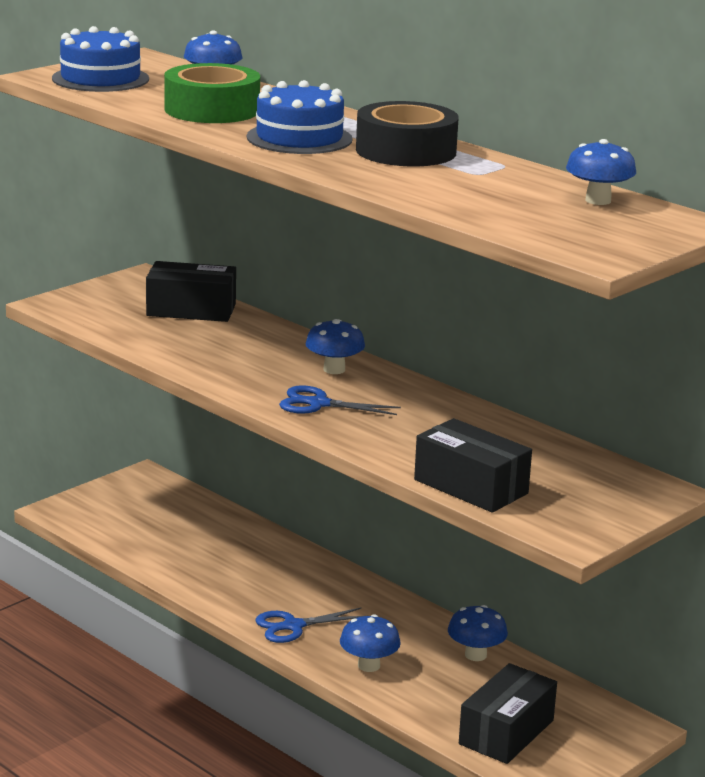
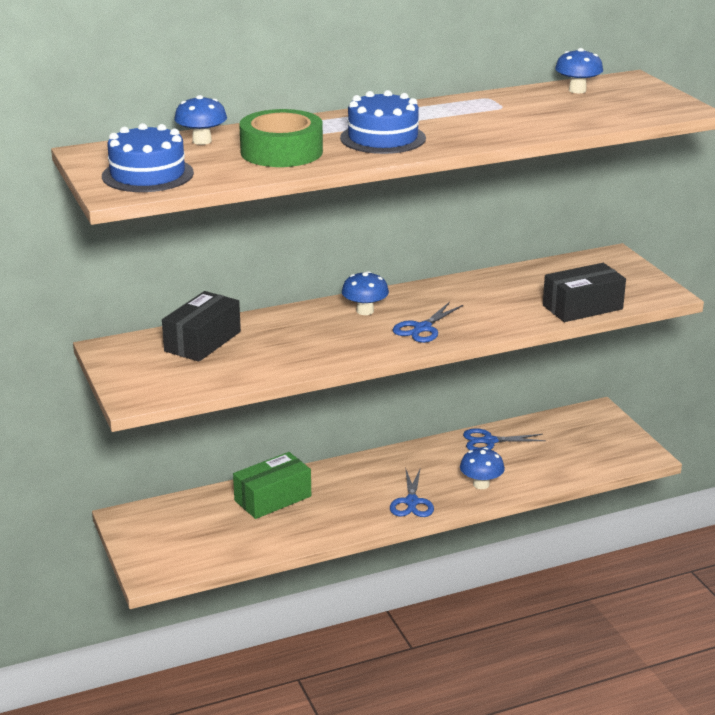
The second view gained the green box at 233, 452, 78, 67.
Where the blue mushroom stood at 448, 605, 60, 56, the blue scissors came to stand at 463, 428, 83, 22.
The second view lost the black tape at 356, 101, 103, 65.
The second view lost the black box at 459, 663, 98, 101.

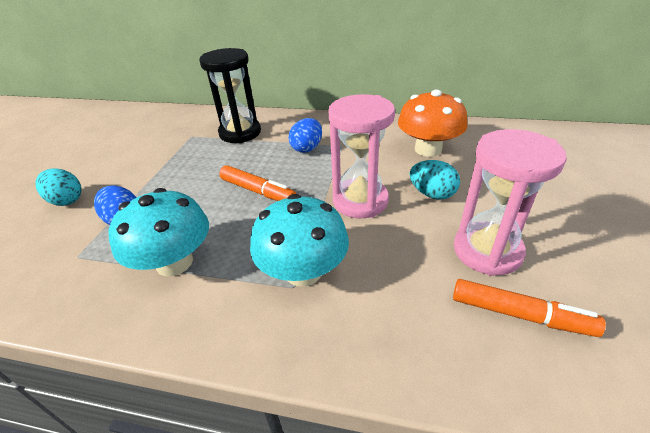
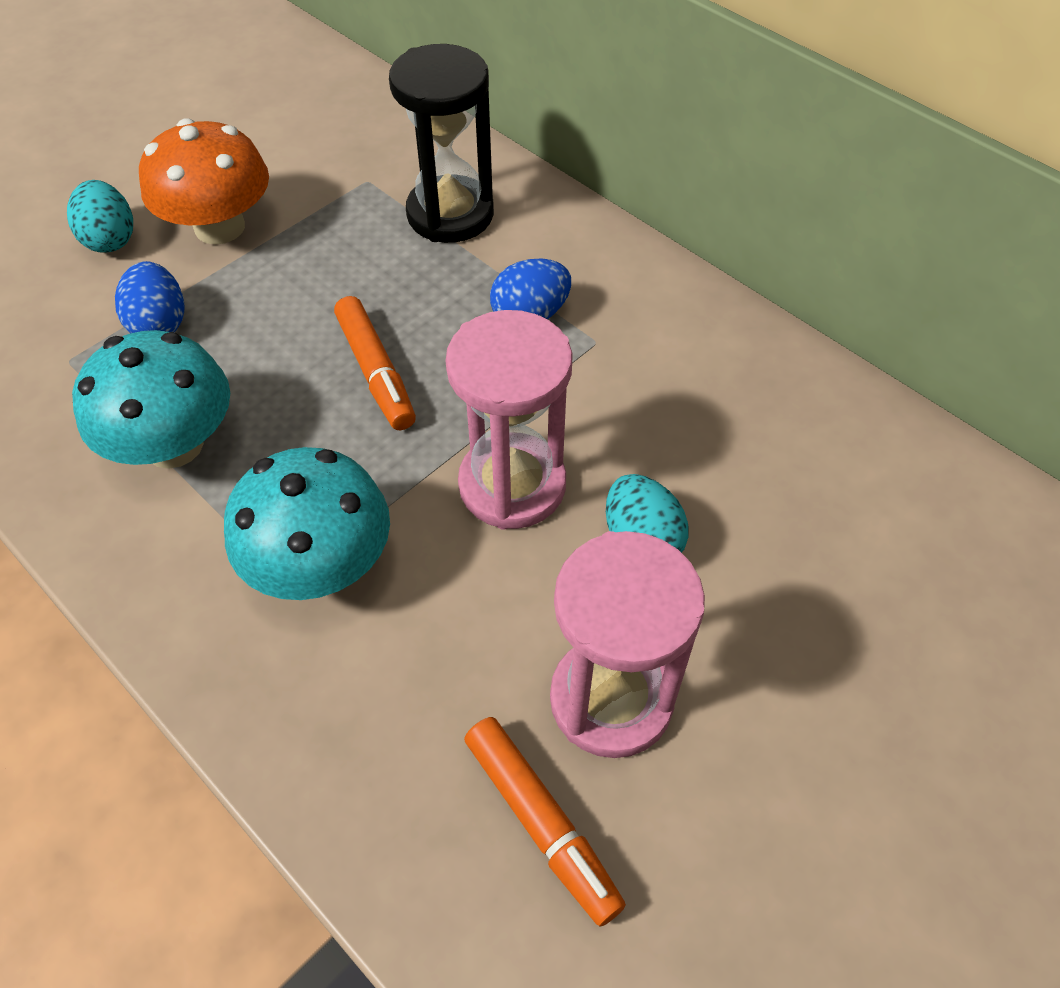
The orange mushroom ended up elsewhere, having gone from 398, 89, 69, 68 to 139, 118, 130, 127.

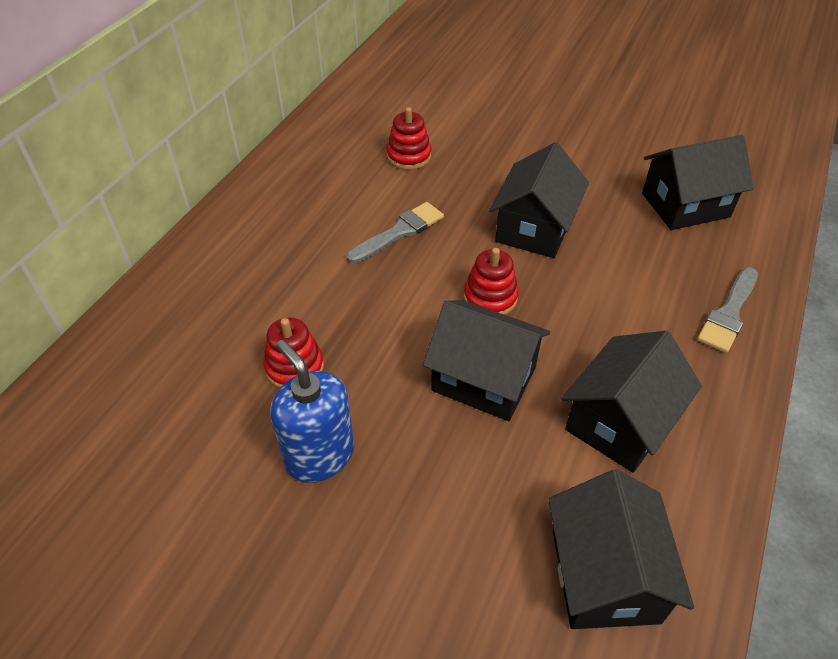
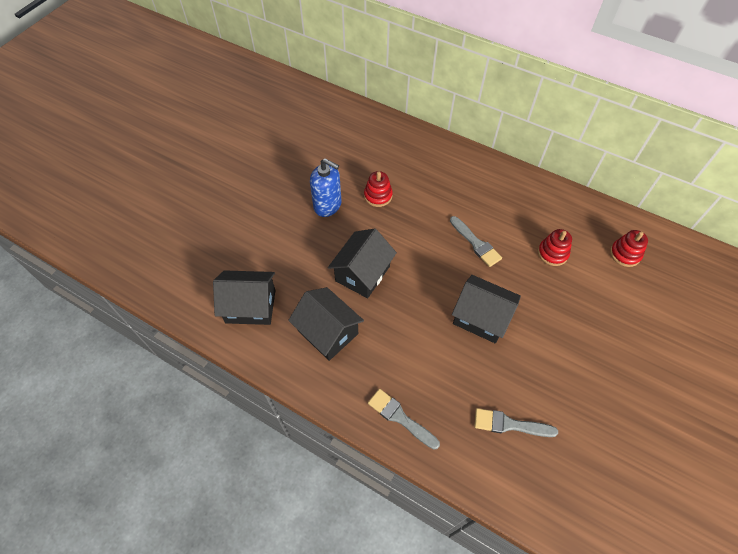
The blue soap dispenser at 270, 340, 84, 143 ended up facing another way, 60 degrees clockwise from before.
Where the black house stood at 642, 135, 112, 95, the grey brush came to stand at 474, 408, 84, 29.
The red stacking toy ended up elsewhere, having gone from 464, 248, 55, 67 to 610, 230, 38, 37.

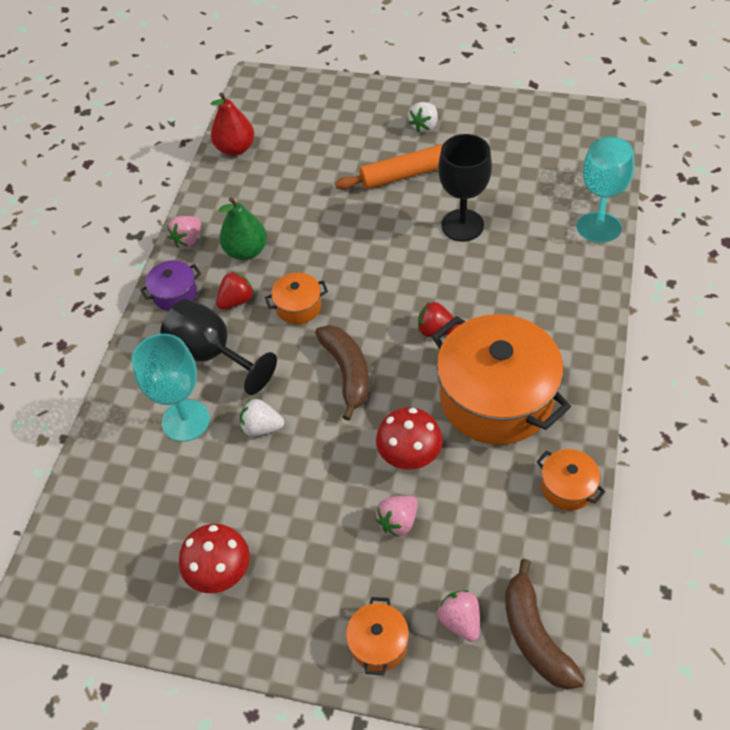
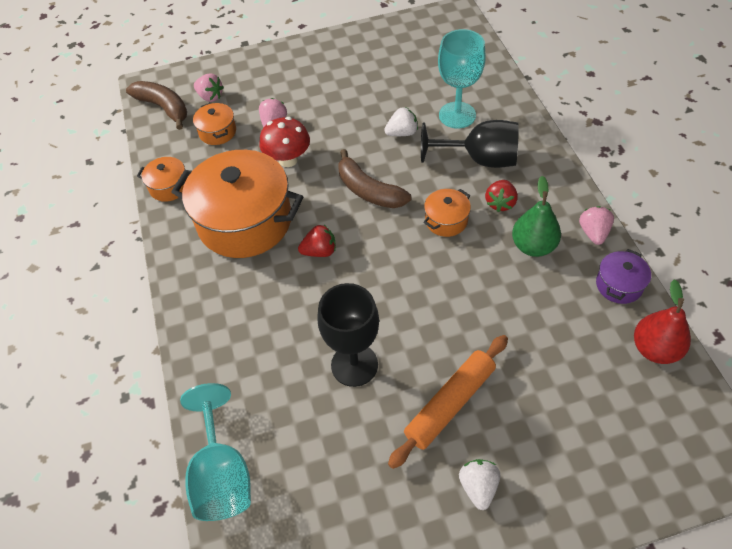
The orange pot ended up elsewhere, having gone from 346, 597, 63, 78 to 193, 102, 43, 43.
The purple pot ended up elsewhere, having gone from 140, 260, 61, 51 to 596, 249, 55, 55.
The second view lost the red mushroom at 179, 524, 71, 69.

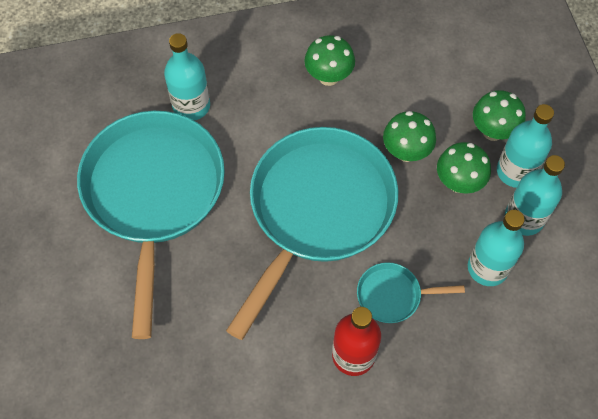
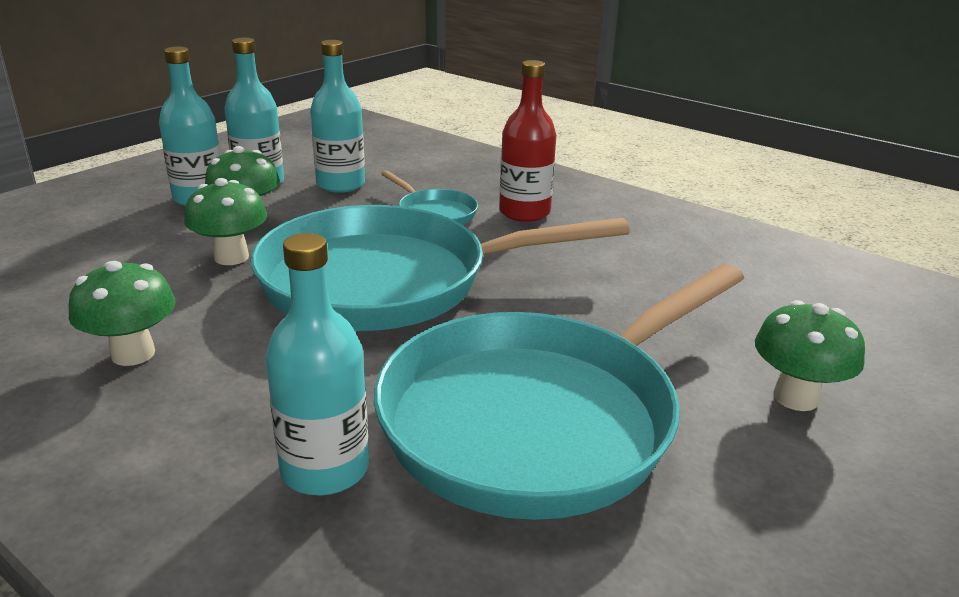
The green mushroom ended up elsewhere, having gone from 473, 90, 53, 51 to 755, 300, 110, 111.

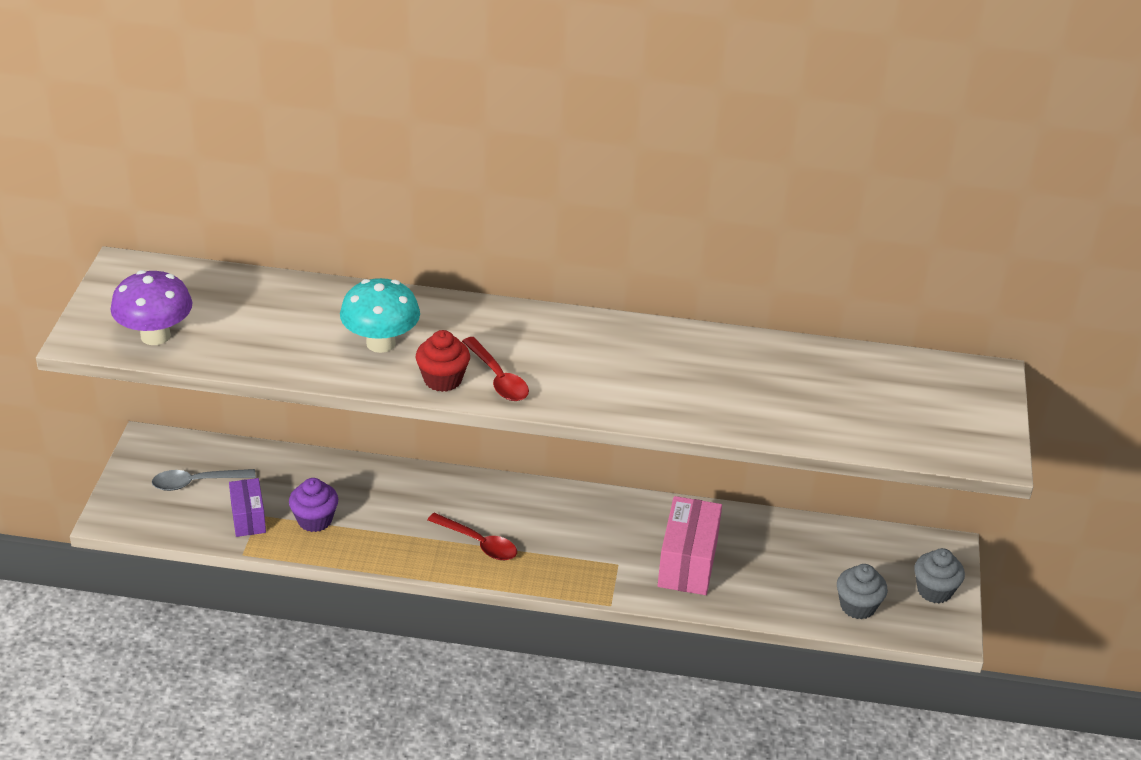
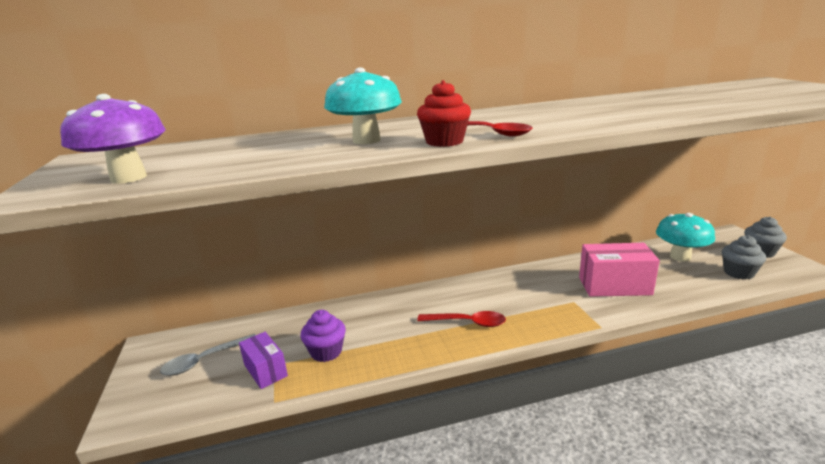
The pink box at 658, 496, 64, 99 ended up facing another way, 75 degrees counterclockwise from before.
The second view gained the turquoise mushroom at 656, 213, 59, 49.

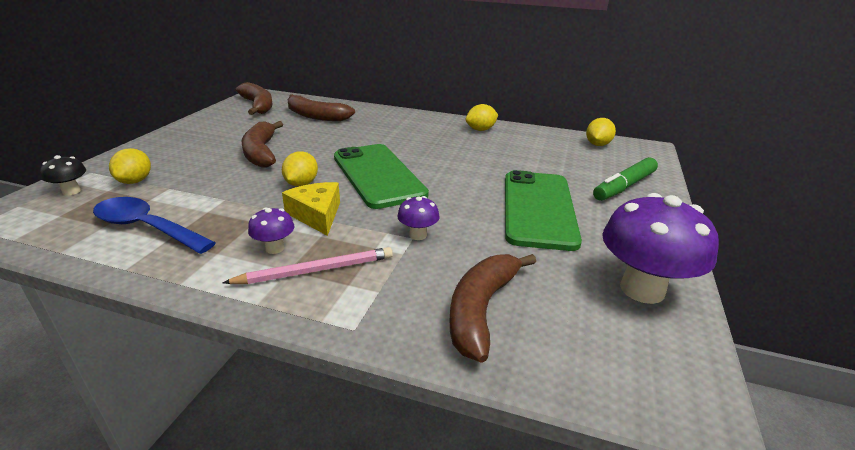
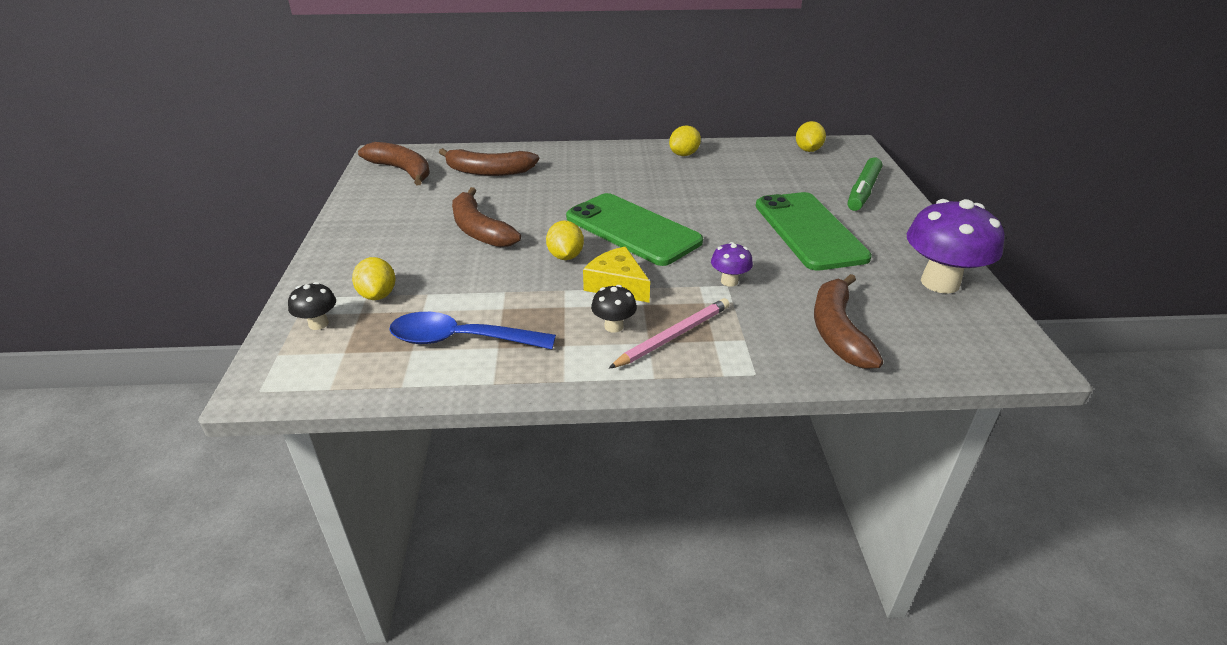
What was the purple mushroom at 248, 207, 47, 47 turned into the black mushroom at 591, 285, 46, 48.

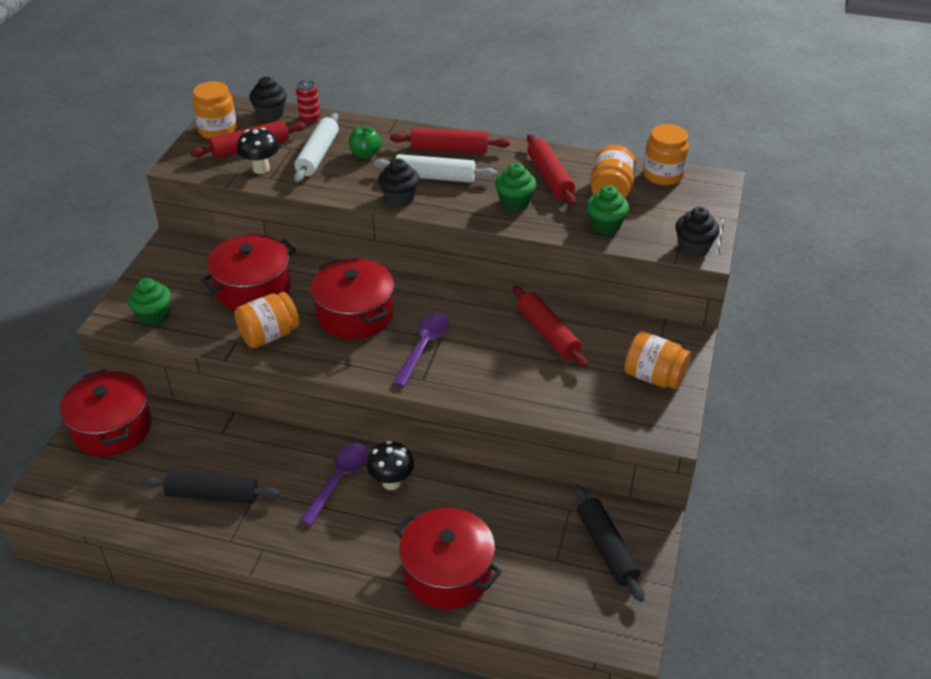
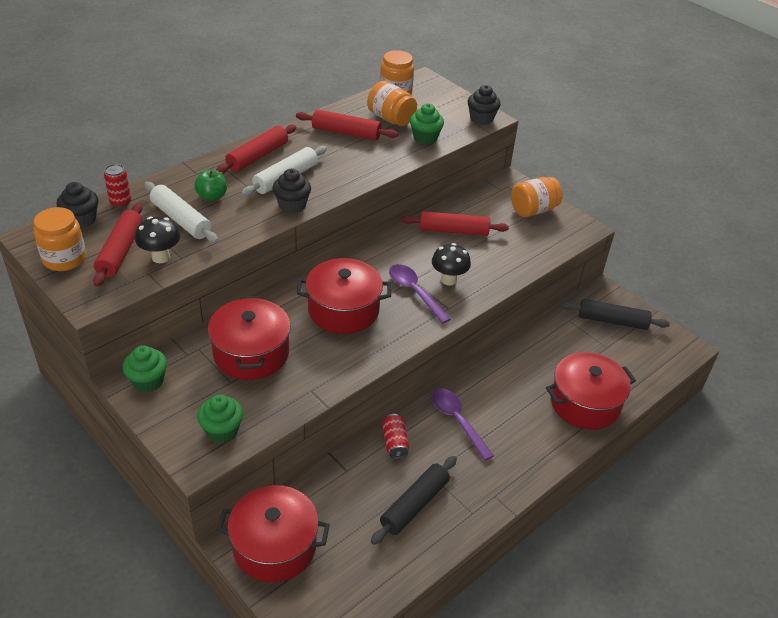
The green cupcake ended up elsewhere, having gone from 495, 163, 42, 48 to 123, 345, 44, 48.
The second view gained the red can at 382, 414, 27, 45.
The black mushroom ended up elsewhere, having gone from 367, 441, 47, 49 to 432, 243, 39, 43.
The second view lost the orange jar at 234, 292, 65, 56.

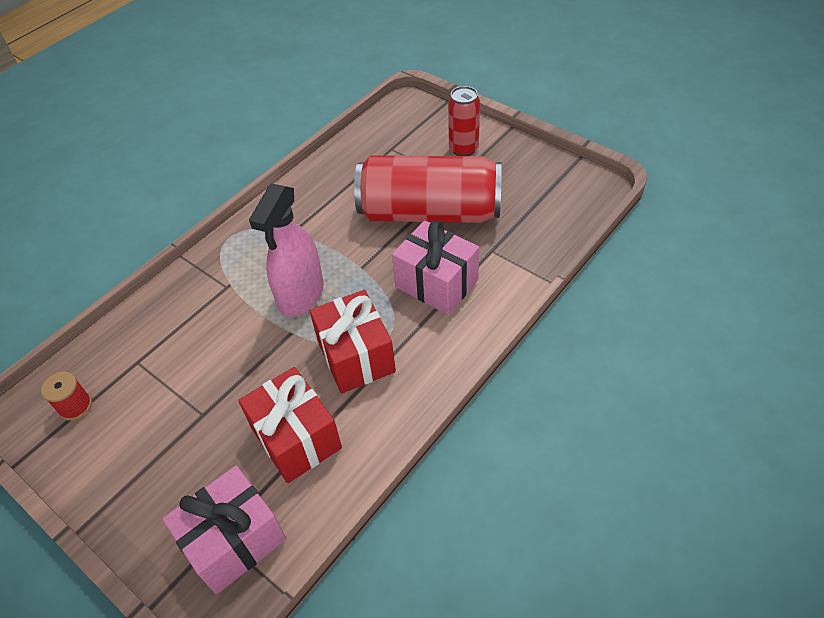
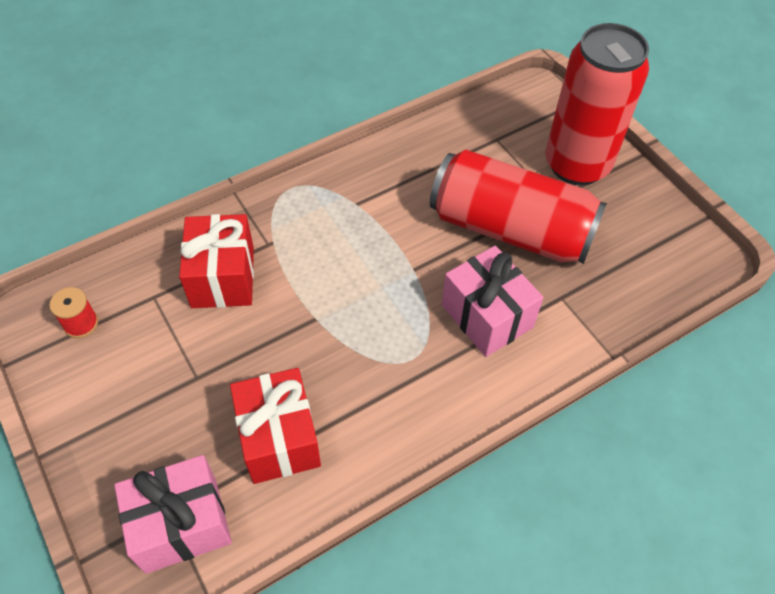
The red gift ended up elsewhere, having gone from 310, 290, 86, 103 to 179, 214, 75, 94.
The size of the red can at 448, 86, 32, 70 changed by a factor of 1.96.
The second view lost the pink spray bottle at 249, 184, 75, 133.

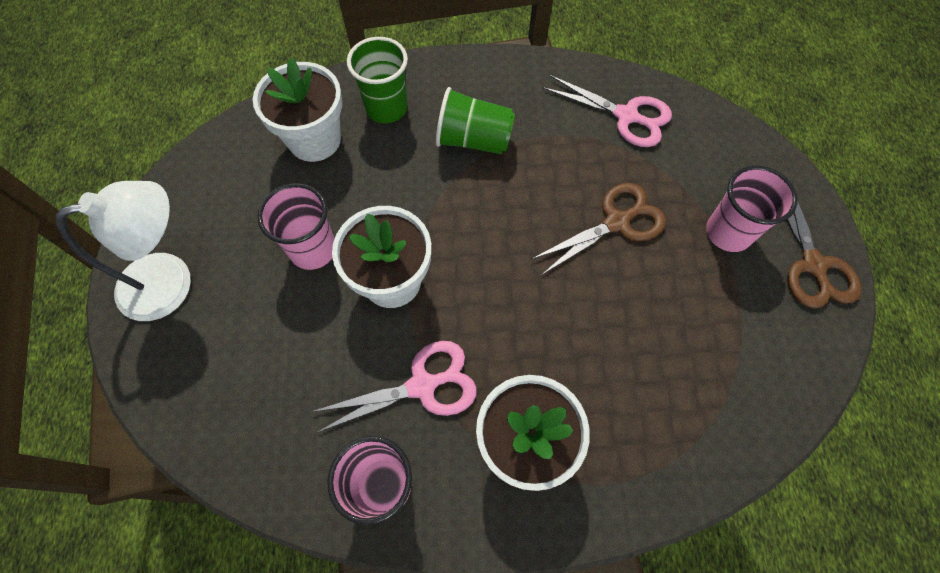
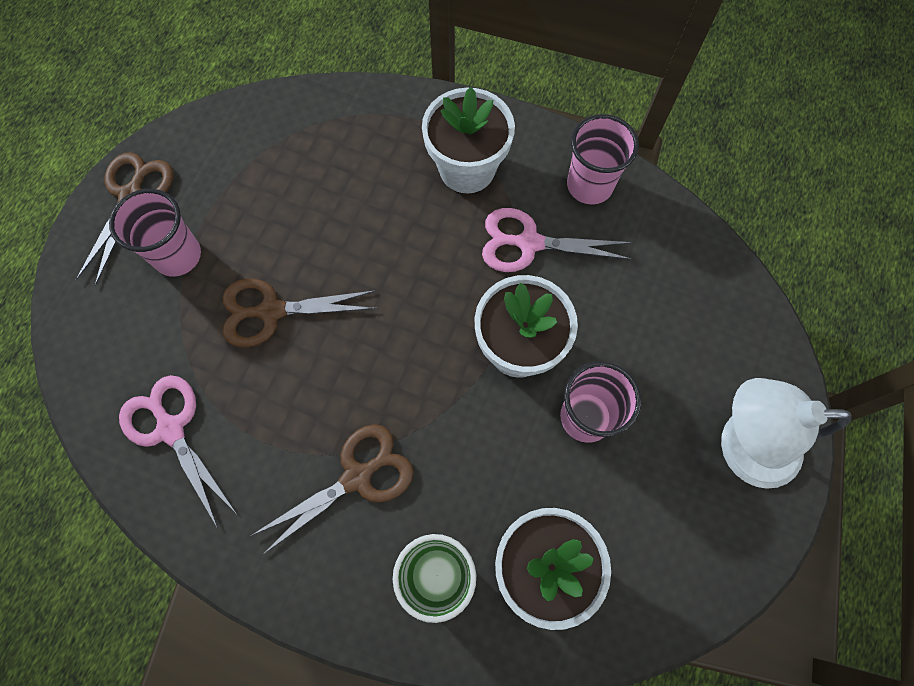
Where the green cup stood at 436, 87, 79, 67, the brown scissors came to stand at 251, 424, 163, 131.

